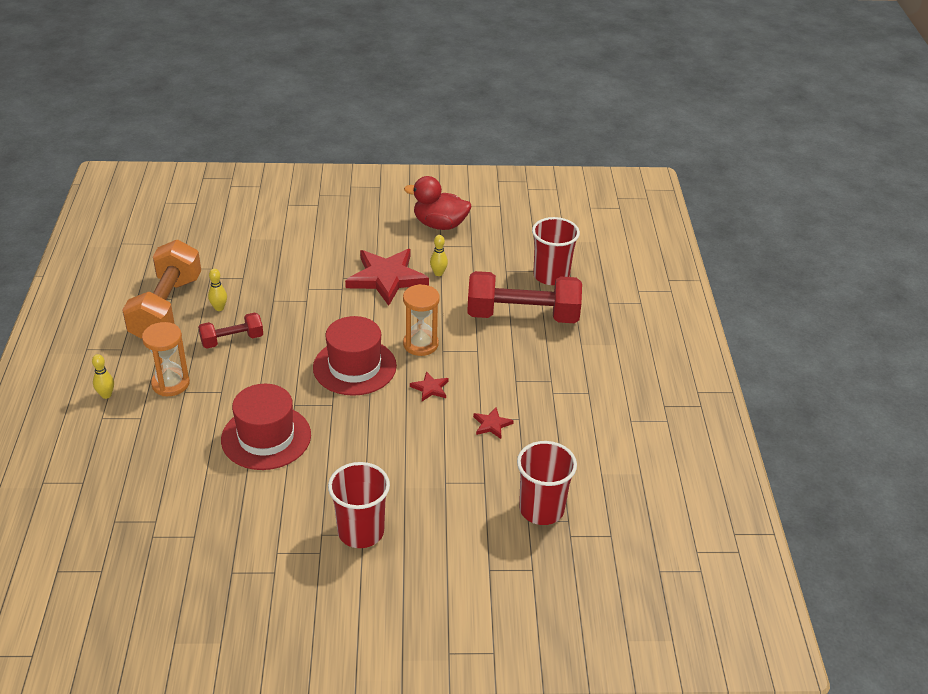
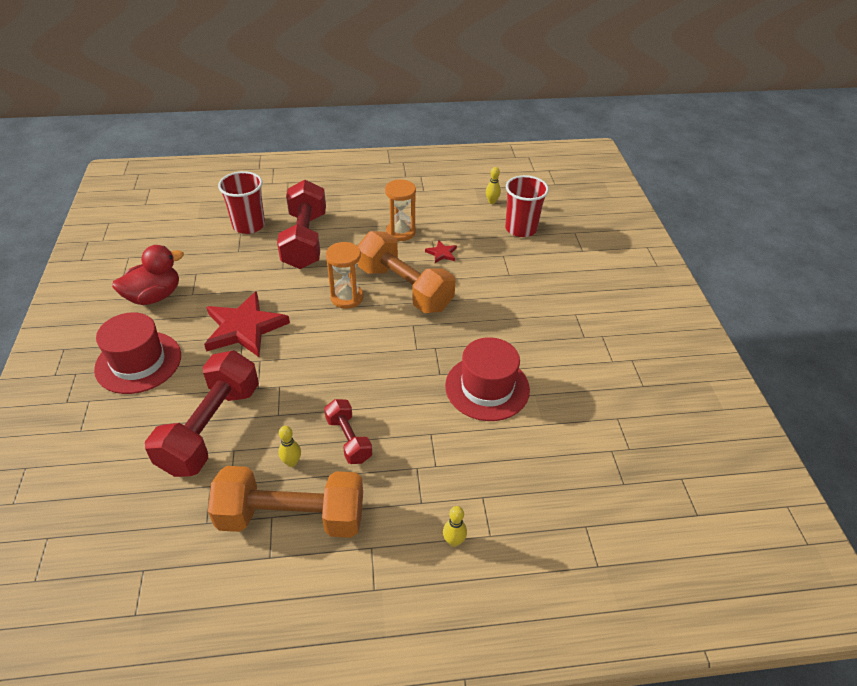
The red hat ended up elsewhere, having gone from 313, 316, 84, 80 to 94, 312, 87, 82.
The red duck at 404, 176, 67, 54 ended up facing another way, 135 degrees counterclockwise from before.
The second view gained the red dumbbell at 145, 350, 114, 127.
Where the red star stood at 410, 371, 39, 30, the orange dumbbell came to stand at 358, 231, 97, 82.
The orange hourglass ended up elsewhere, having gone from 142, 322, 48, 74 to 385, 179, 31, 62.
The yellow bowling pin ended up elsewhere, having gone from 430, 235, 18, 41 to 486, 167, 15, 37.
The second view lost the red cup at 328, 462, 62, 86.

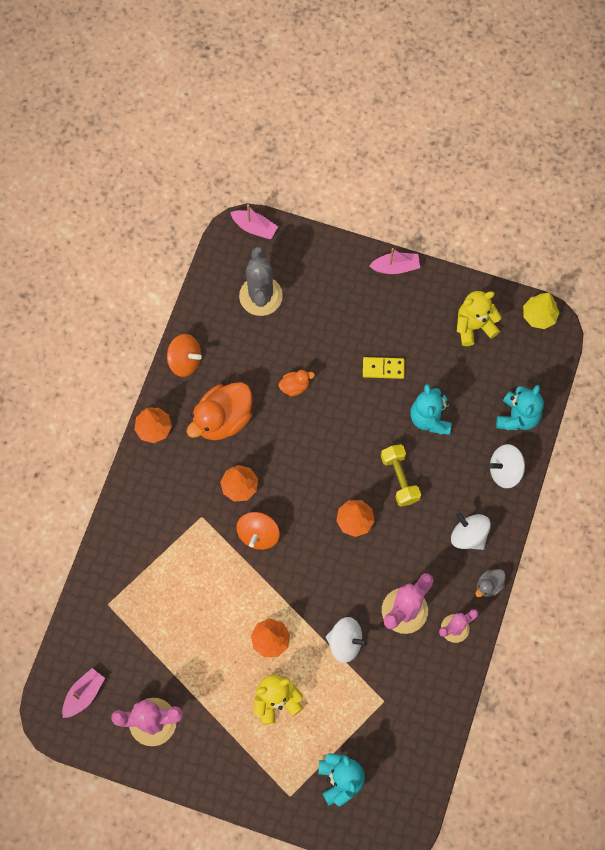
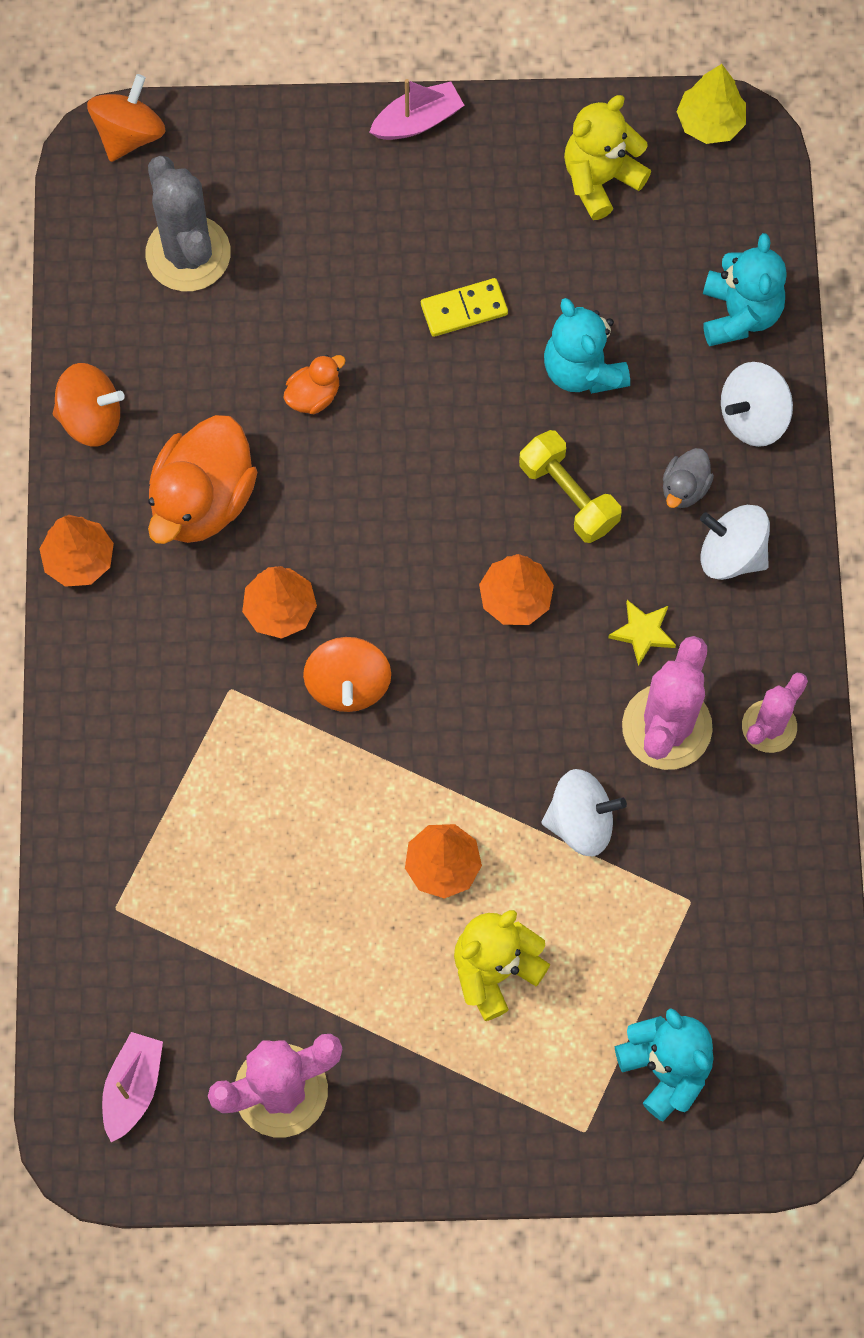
Where the pink boat stood at 230, 205, 48, 34, the orange spinning top came to stand at 87, 74, 78, 88.
The second view gained the yellow star at 608, 600, 68, 66.
The grey duck ended up elsewhere, having gone from 475, 569, 31, 28 to 663, 448, 51, 60.

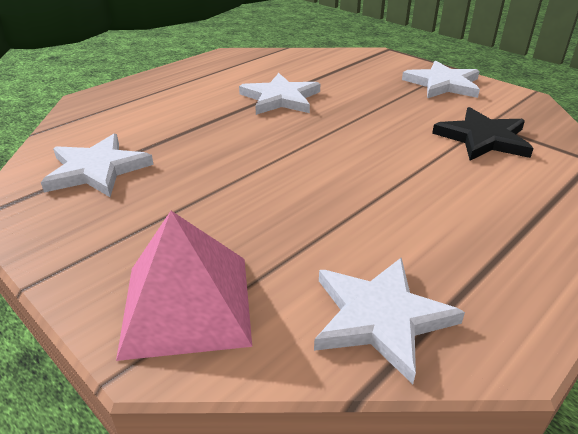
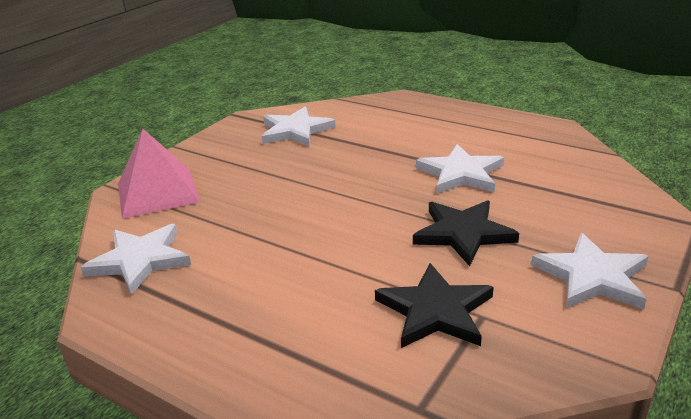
The second view gained the black star at 413, 200, 106, 66.

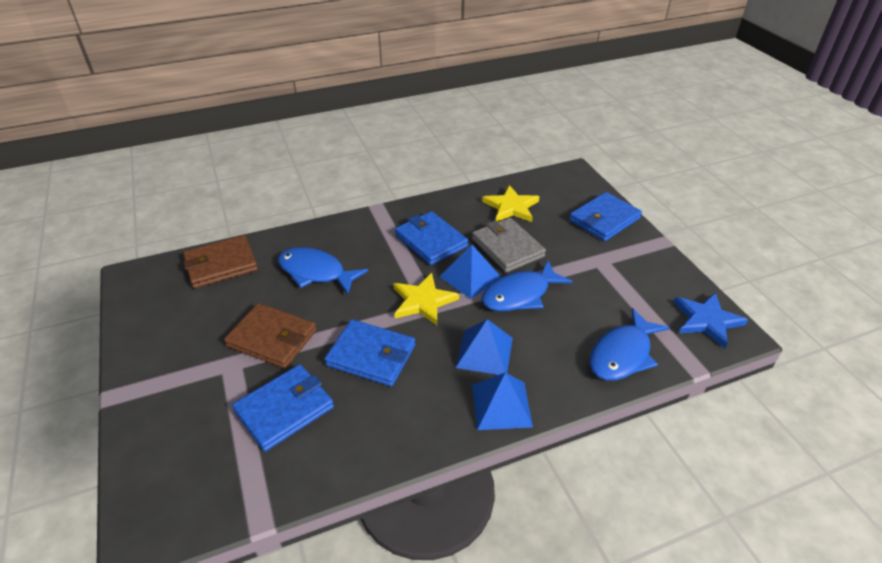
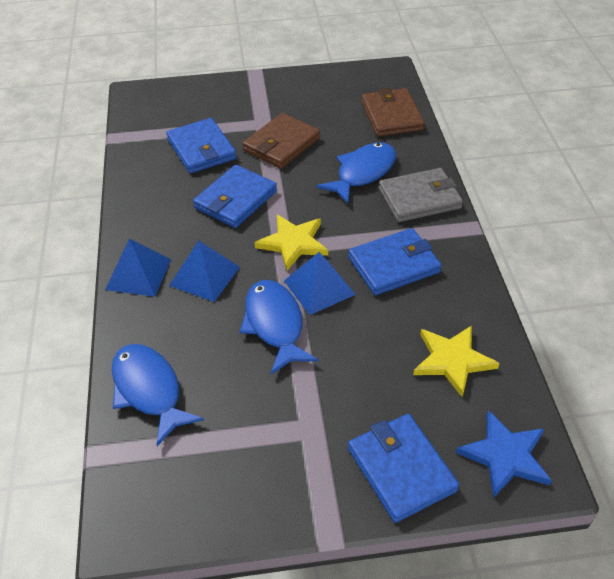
The grey wallet ended up elsewhere, having gone from 472, 218, 74, 55 to 379, 168, 84, 54.
The blue star ended up elsewhere, having gone from 674, 292, 74, 56 to 456, 410, 96, 88.

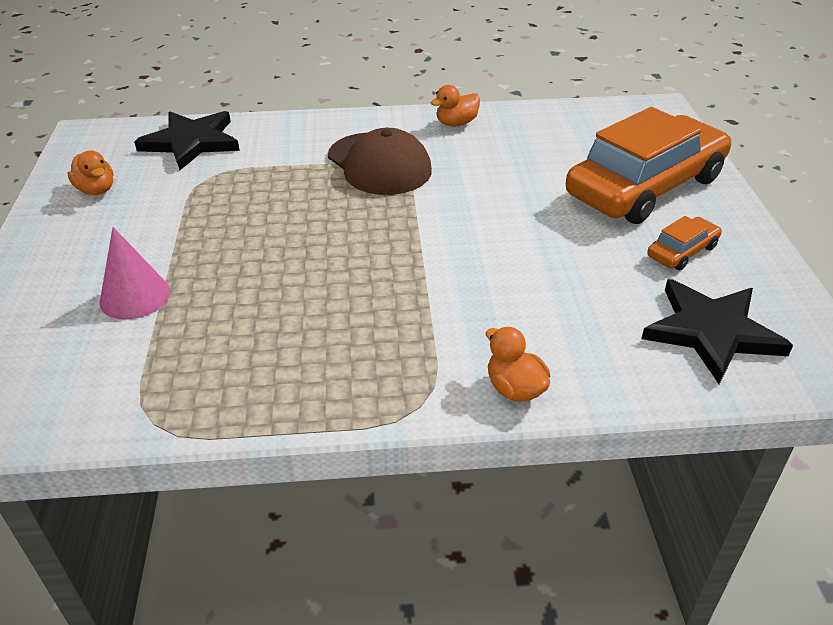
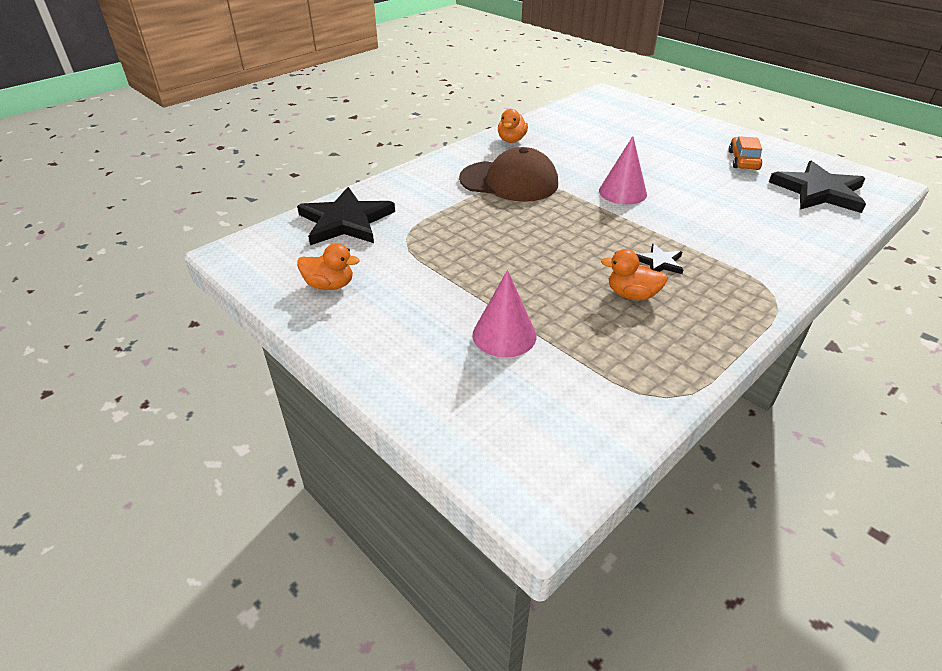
The second view gained the pink cone at 599, 136, 48, 69.
The orange duck ended up elsewhere, having gone from 486, 327, 64, 75 to 601, 249, 67, 51.
The second view gained the black star at 637, 243, 47, 31.
The second view lost the orange car at 566, 107, 165, 117.

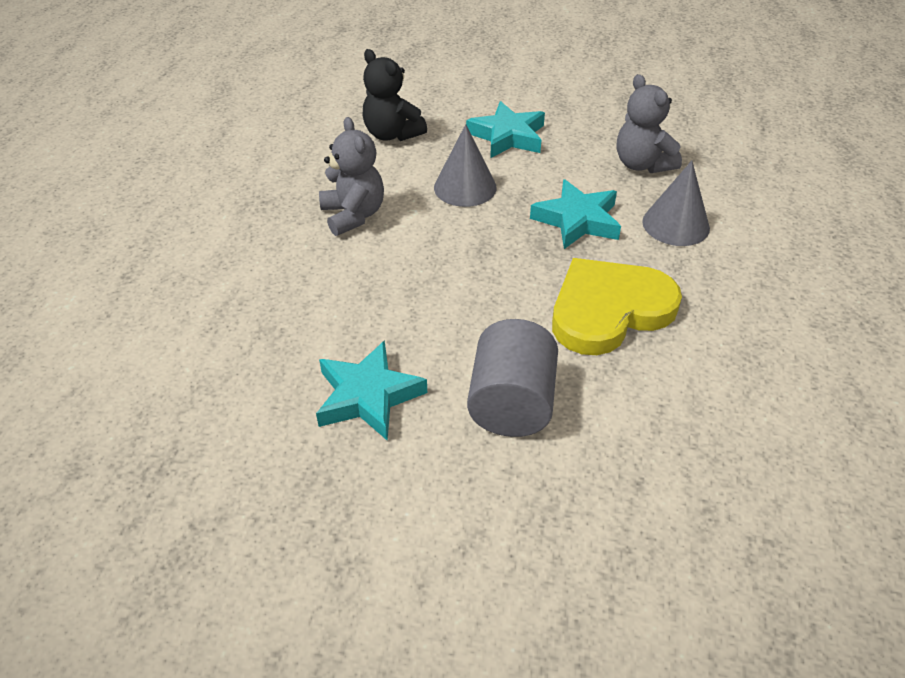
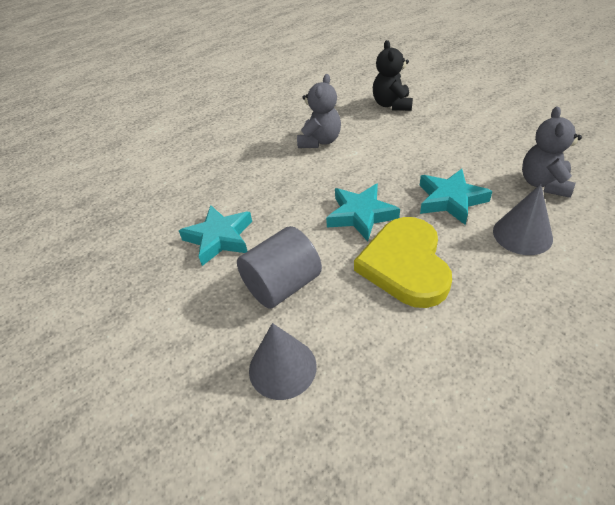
The grey cone ended up elsewhere, having gone from 434, 124, 63, 83 to 249, 323, 68, 77.
The turquoise star ended up elsewhere, having gone from 466, 101, 79, 57 to 326, 183, 74, 59.
The yellow heart at 552, 258, 130, 97 ended up facing another way, 105 degrees counterclockwise from before.

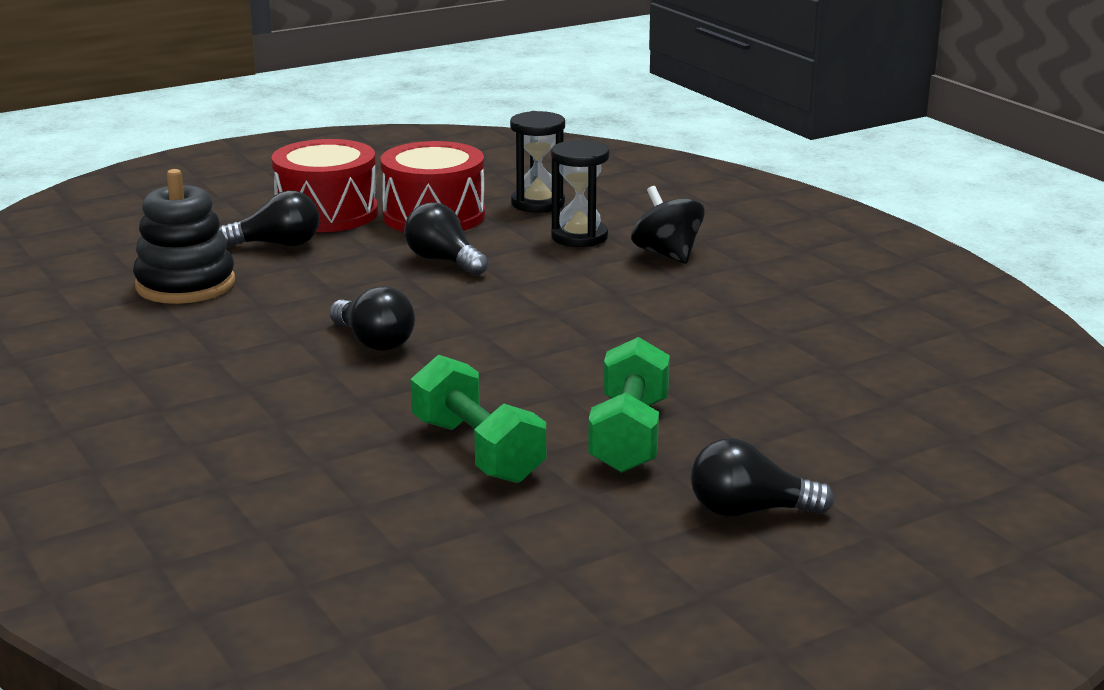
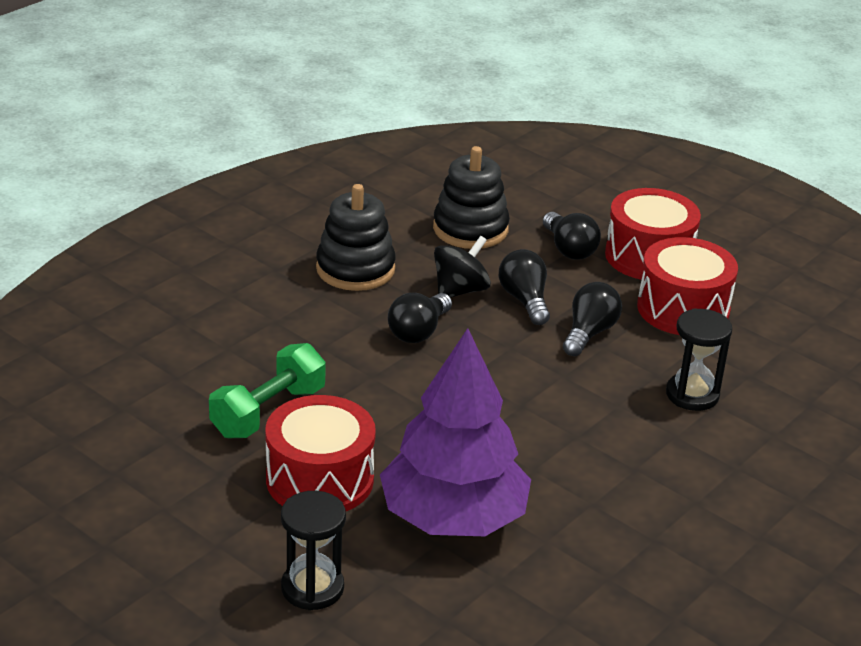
Where the green dumbbell stood at 588, 337, 82, 136, the red drum came to stand at 266, 395, 110, 116.
The black hourglass ended up elsewhere, having gone from 510, 111, 55, 102 to 281, 491, 65, 119.
The second view gained the black stacking toy at 316, 184, 80, 107.
The second view gained the purple tree at 380, 328, 151, 208.
The black spinning top ended up elsewhere, having gone from 631, 186, 74, 78 to 434, 236, 57, 62.
The black light bulb ended up elsewhere, having gone from 691, 438, 143, 79 to 499, 249, 51, 76.

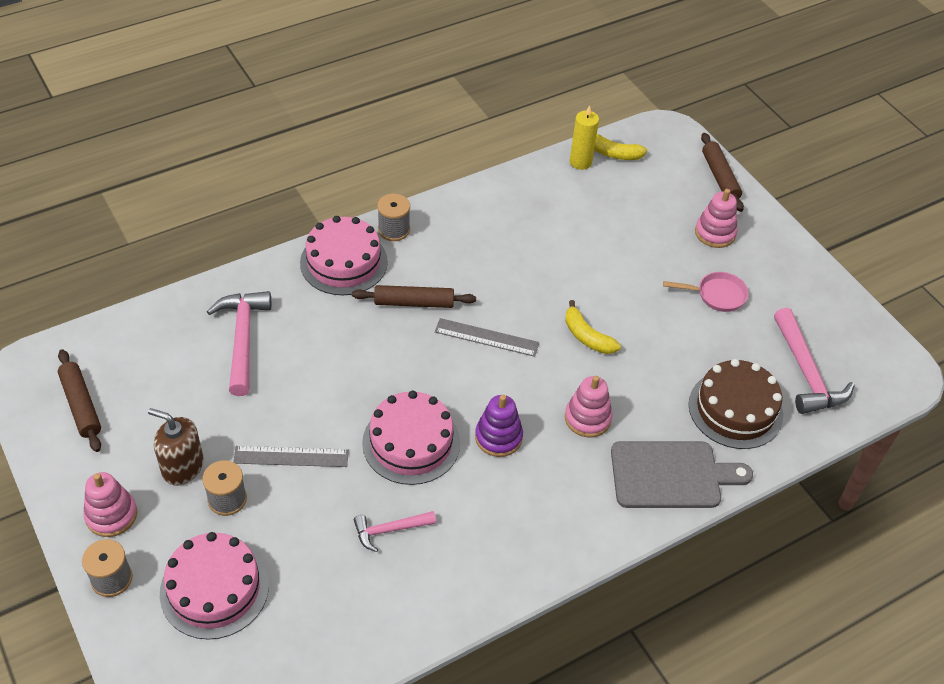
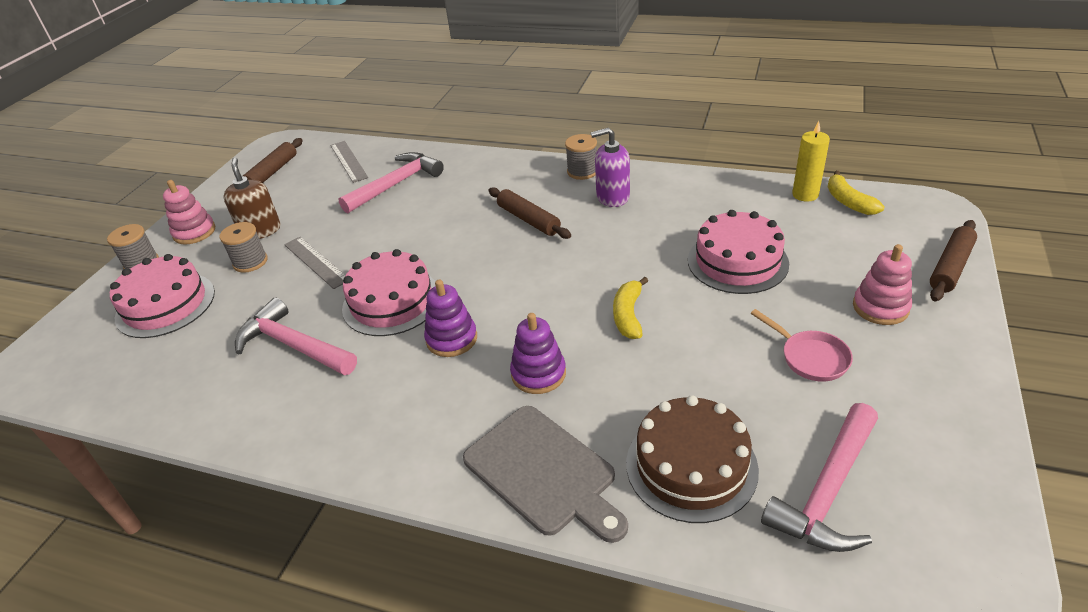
The size of the pink hammer at 354, 511, 82, 41 changed by a factor of 1.71.
The grey ruler ended up elsewhere, having gone from 435, 318, 104, 39 to 330, 141, 38, 42.
What was the pink stacking toy at 565, 376, 47, 61 turned into the purple stacking toy at 510, 313, 56, 81.
The second view gained the purple soap dispenser at 591, 127, 39, 80.
The pink cake ended up elsewhere, having gone from 300, 216, 88, 79 to 688, 210, 101, 84.

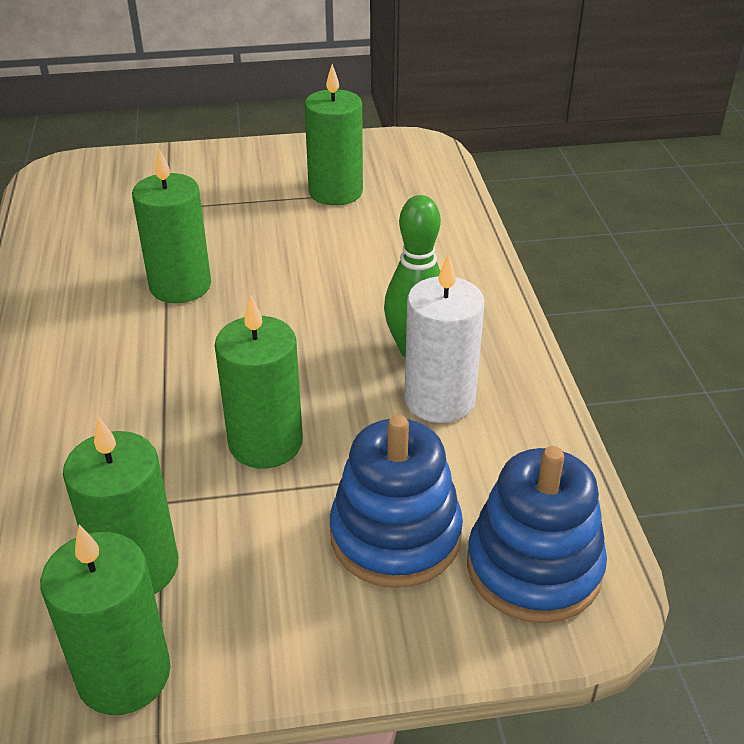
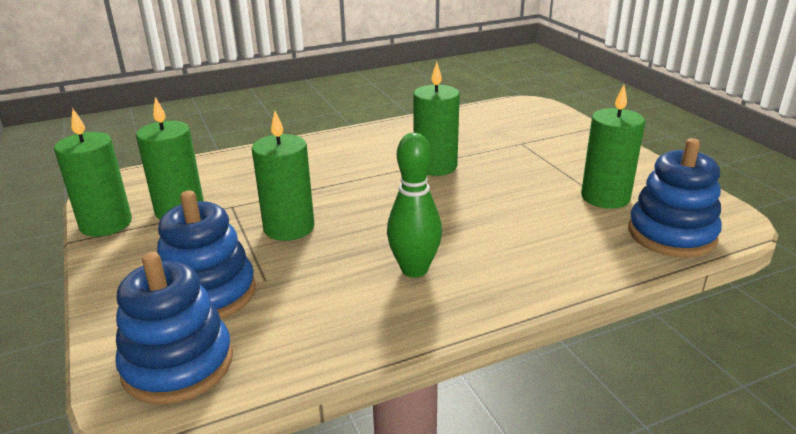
The second view gained the blue stacking toy at 628, 138, 94, 120.
The second view lost the white candle at 405, 254, 80, 169.

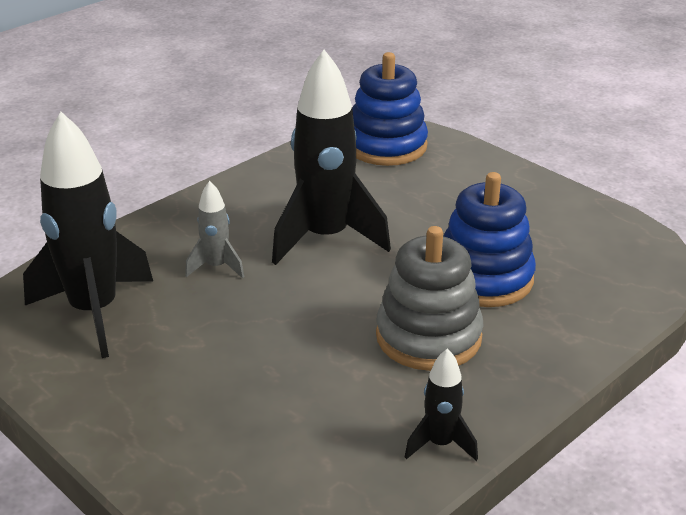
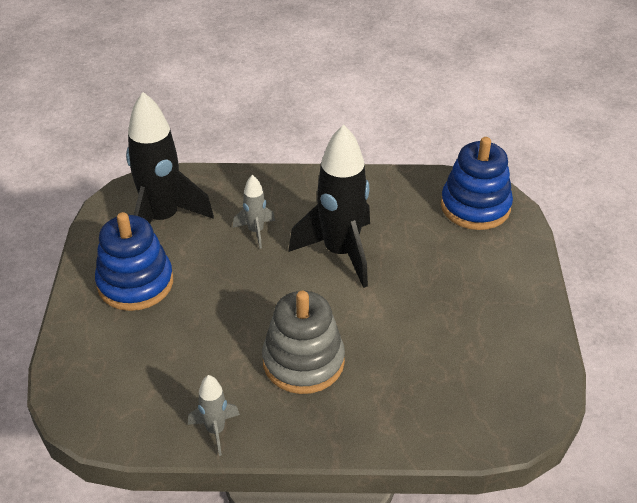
The blue stacking toy ended up elsewhere, having gone from 444, 172, 92, 135 to 95, 212, 78, 99.
What was the black rocket at 405, 348, 73, 113 turned into the grey rocket at 188, 375, 52, 81.

